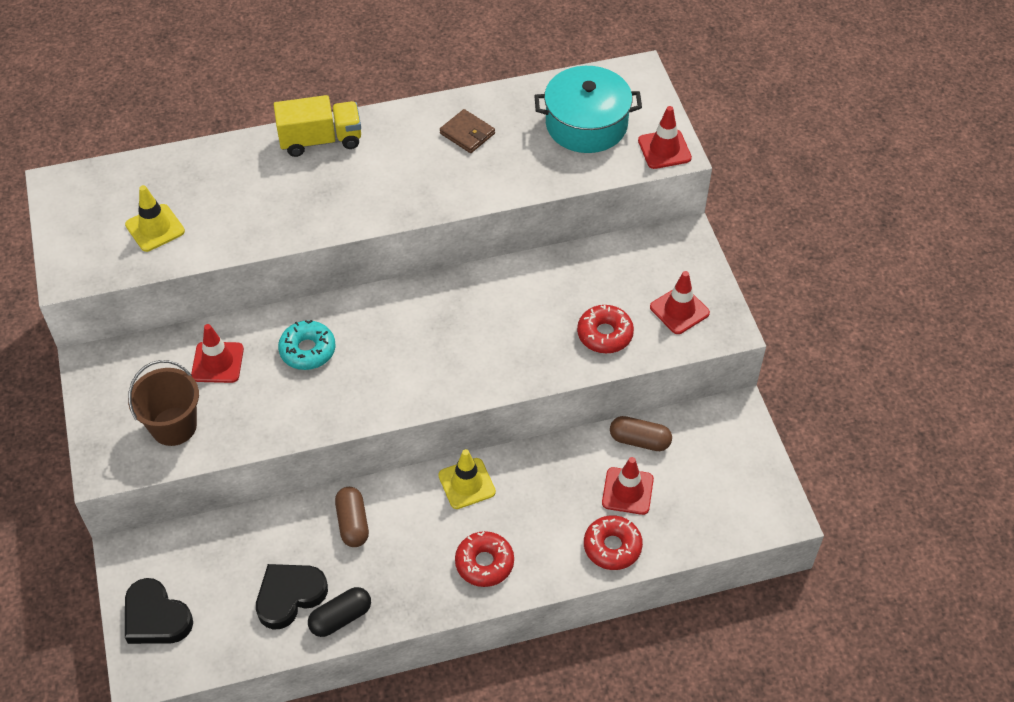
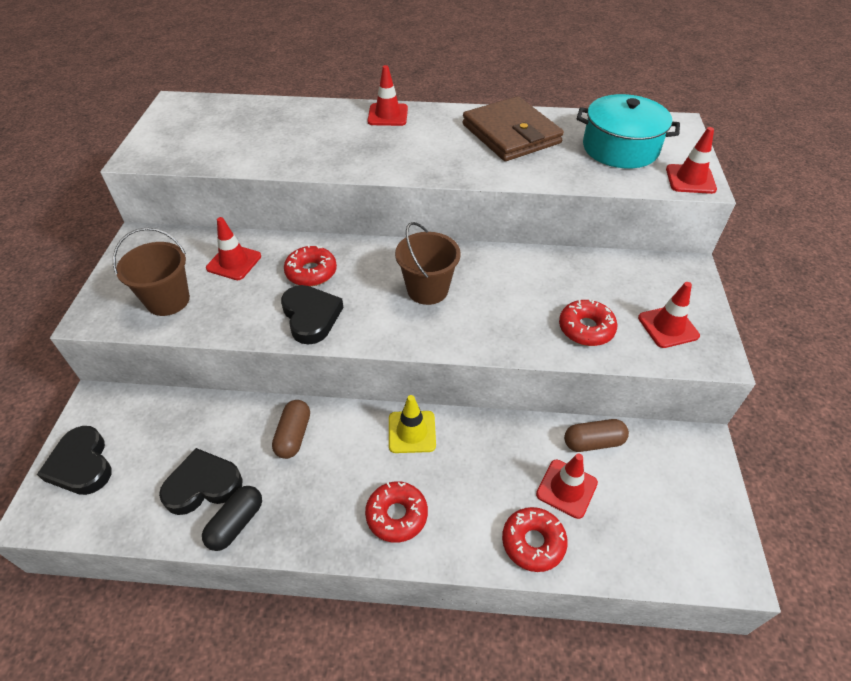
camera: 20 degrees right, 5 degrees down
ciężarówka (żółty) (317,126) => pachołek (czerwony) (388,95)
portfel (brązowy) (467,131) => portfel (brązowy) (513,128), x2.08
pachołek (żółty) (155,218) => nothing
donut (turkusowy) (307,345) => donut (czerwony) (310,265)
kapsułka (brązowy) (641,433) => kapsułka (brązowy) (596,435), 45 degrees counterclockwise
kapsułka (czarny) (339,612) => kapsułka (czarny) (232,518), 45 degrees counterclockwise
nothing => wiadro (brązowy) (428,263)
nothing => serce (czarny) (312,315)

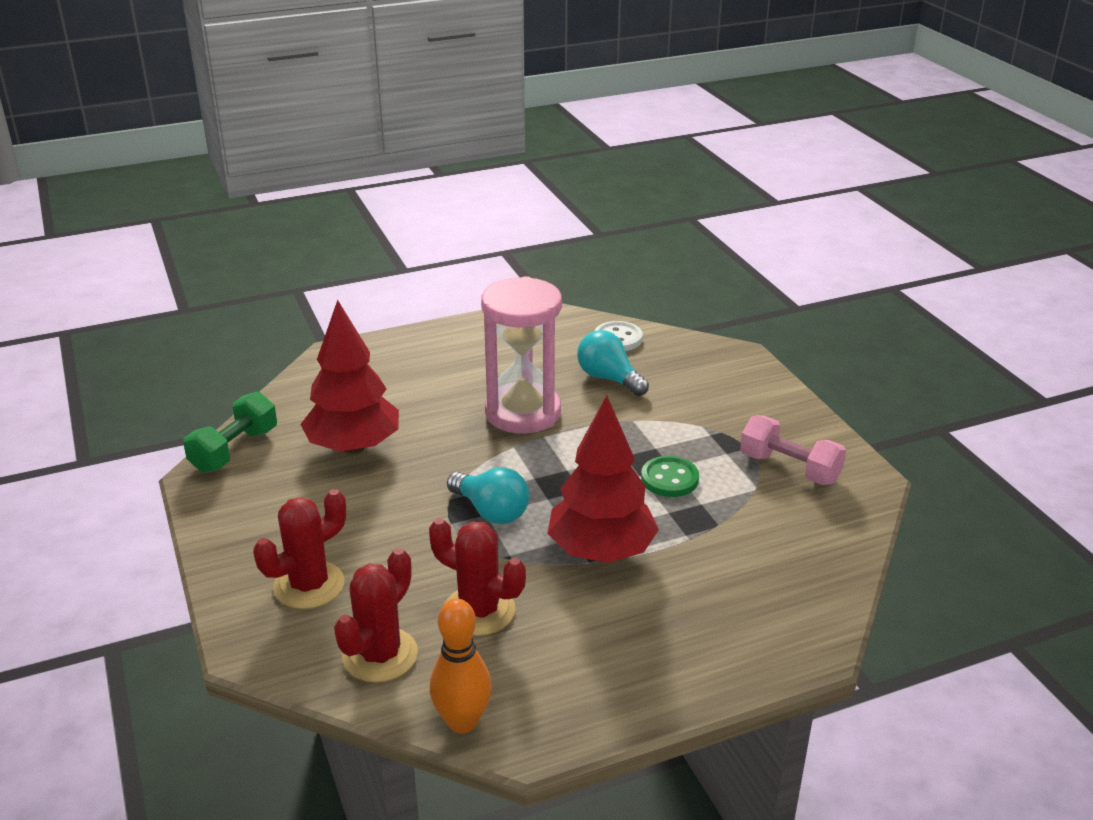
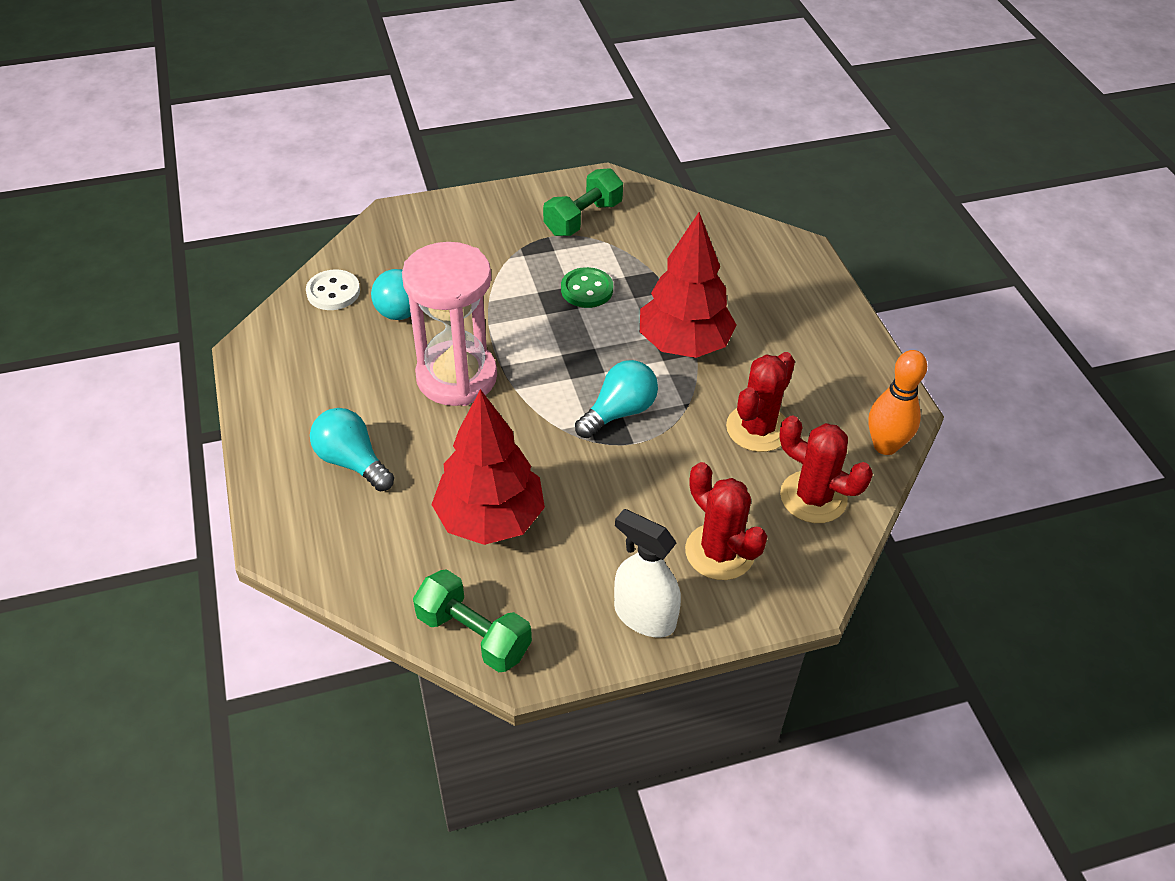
camera: 85 degrees left, 15 degrees up
hantel (różowy) (793,450) => hantel (zielony) (583,202)
nothing => żarówka (turkusowy) (352,449)
nothing => spryskiwacz (biały) (647,573)

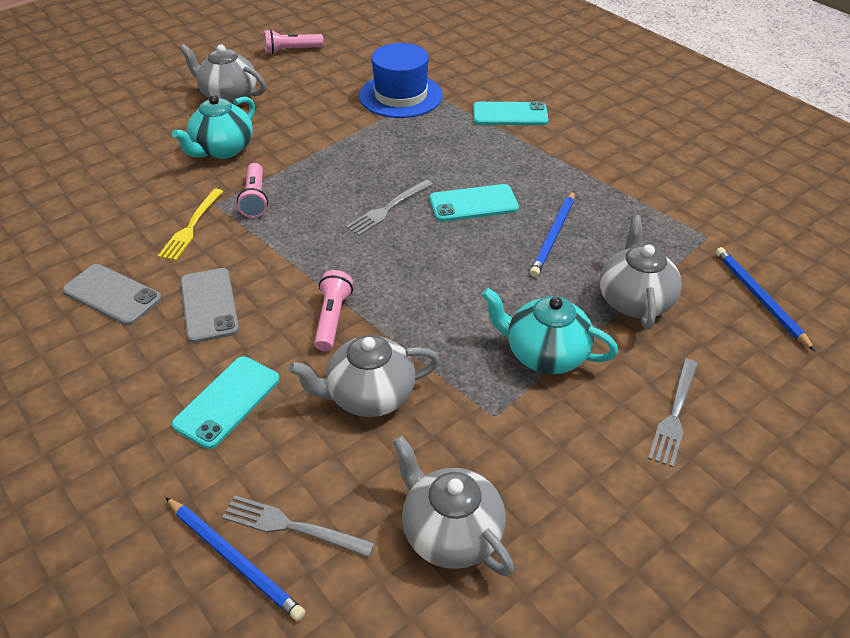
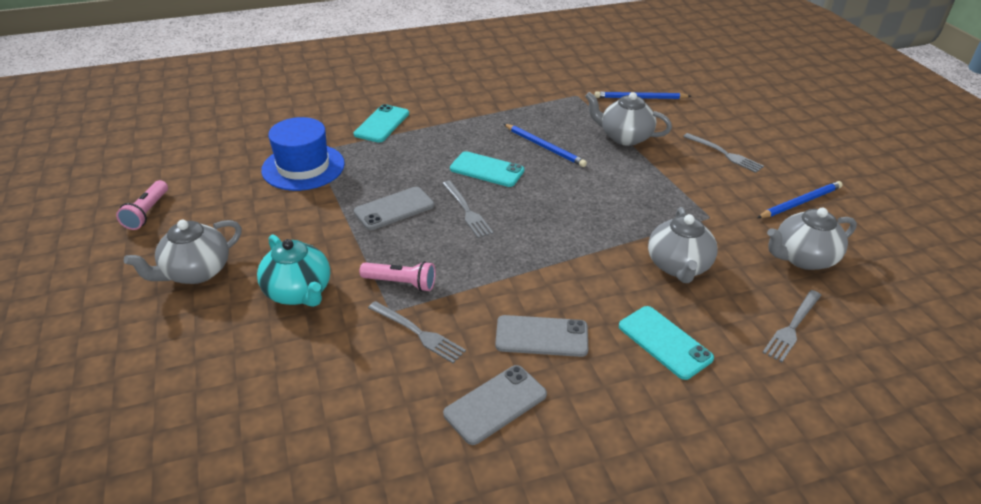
camera: 70 degrees left, 5 degrees down
telefon (turkusowy) (474,203) => telefon (turkusowy) (487,169), 75 degrees counterclockwise
widelec (żółty) (190,225) => widelec (szary) (417,332)
latarka (różowy) (333,310) => nothing
imbryk (turkusowy) (550,331) => nothing
ołówek (niebieski) (235,559) => ołówek (niebieski) (800,199), relocated
nothing => telefon (szary) (394,208)

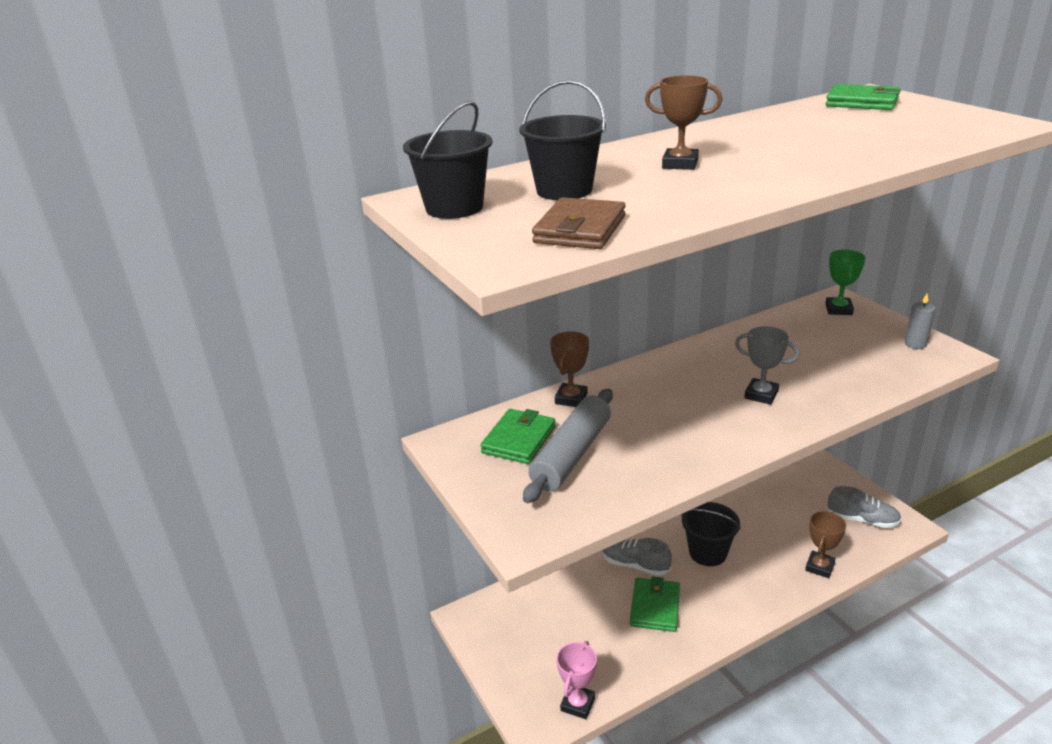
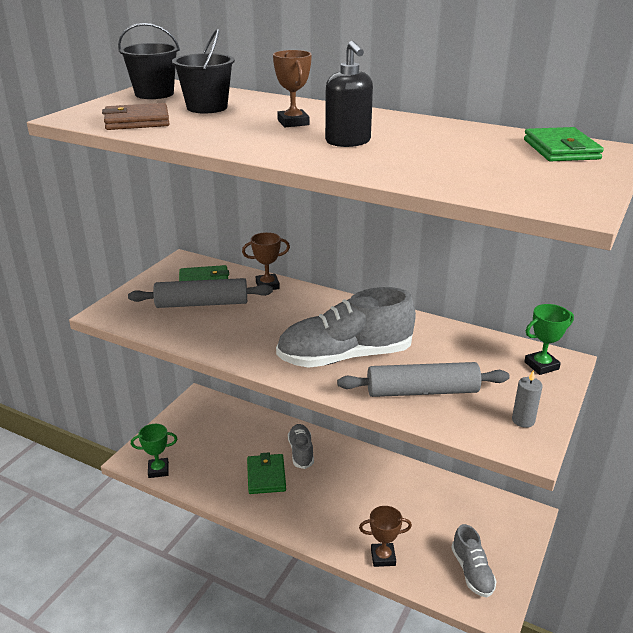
camera: 55 degrees right, 0 degrees up
puchar (szary) (767,365) => but (szary) (346,327)
wiadro (czarny) (711,534) => nothing
portfel (zielony) (655,604) => portfel (zielony) (266,473), 75 degrees counterclockwise
puchar (różowy) (576,680) => puchar (zielony) (154,451)
nothing => dozownik mydła (czarny) (349,94)
nothing => wałek do ciasta (szary) (423,379)

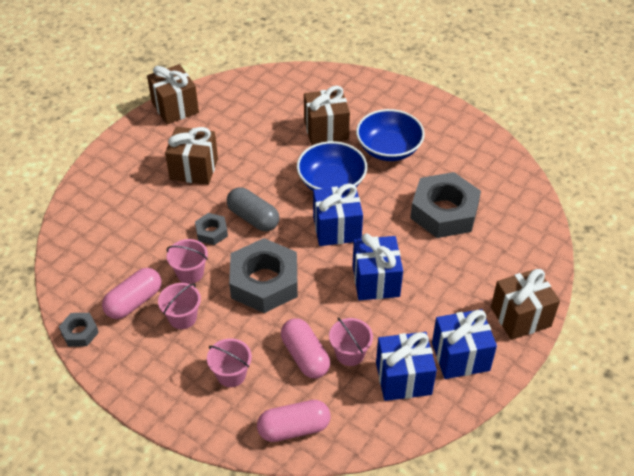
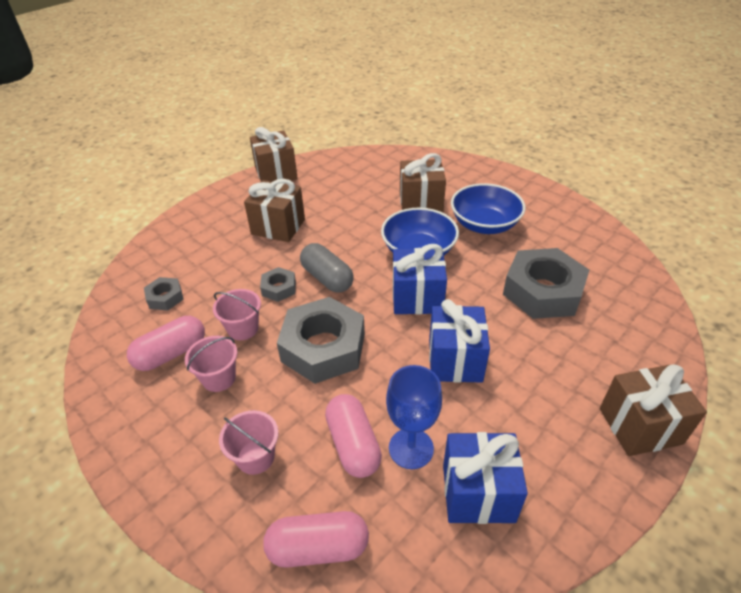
camera: 10 degrees right, 5 degrees down
prezent (niebieski) (464,344) => nothing
nakrętka (szary) (79,330) => nakrętka (szary) (164,293), relocated
wiadro (różowy) (351,341) => kielich (niebieski) (414,417)

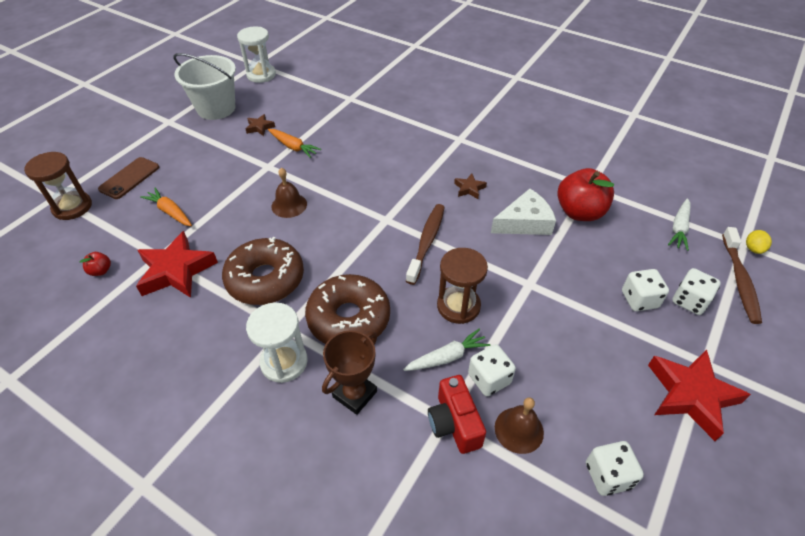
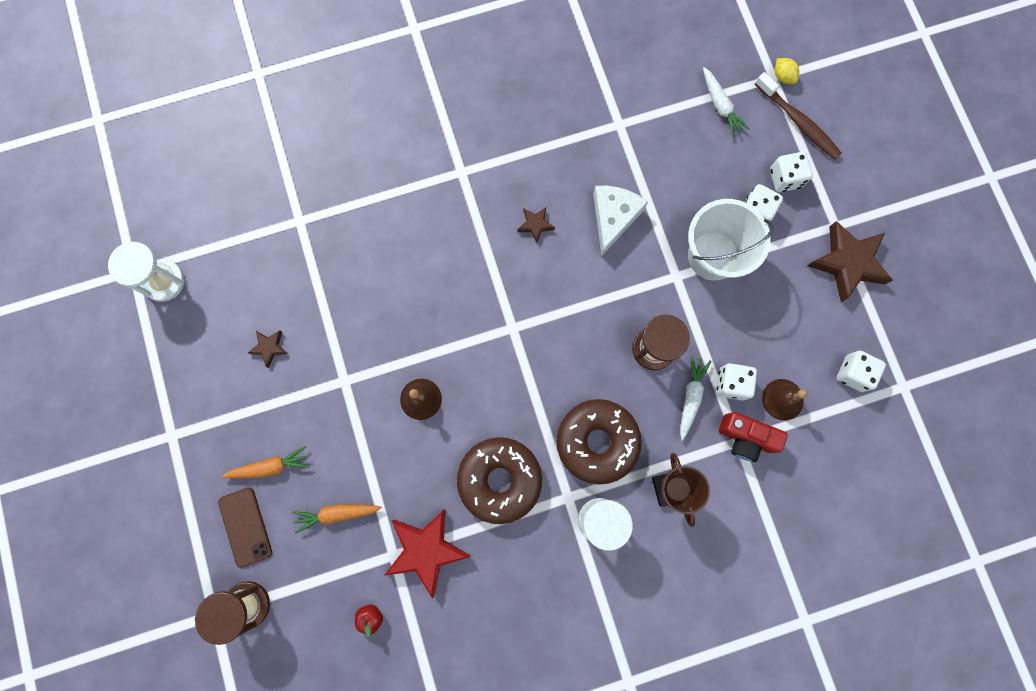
camera: 50 degrees left, 30 degrees up
wiadro (biały) (205,86) => wiadro (biały) (731,239), relocated
marchewka (pomarańczowy) (294,143) => marchewka (pomarańczowy) (265,462), relocated
jabłko (czerwony) (585,194) => nothing
szczoteczka do zębów (brązowy) (425,244) => nothing
gwiazda (czerwony) (699,395) => gwiazda (brązowy) (850,261)

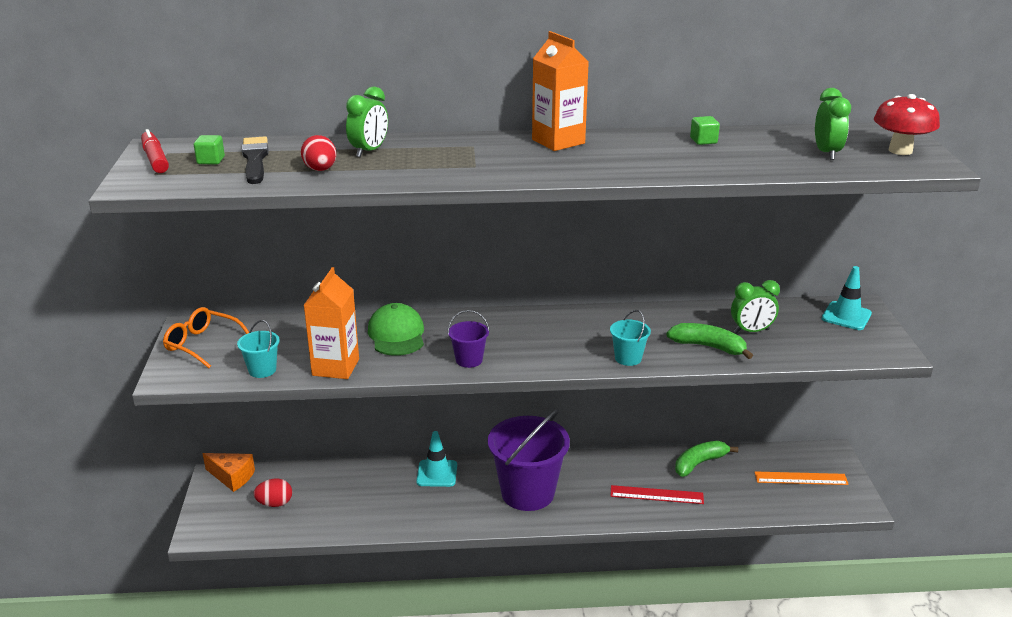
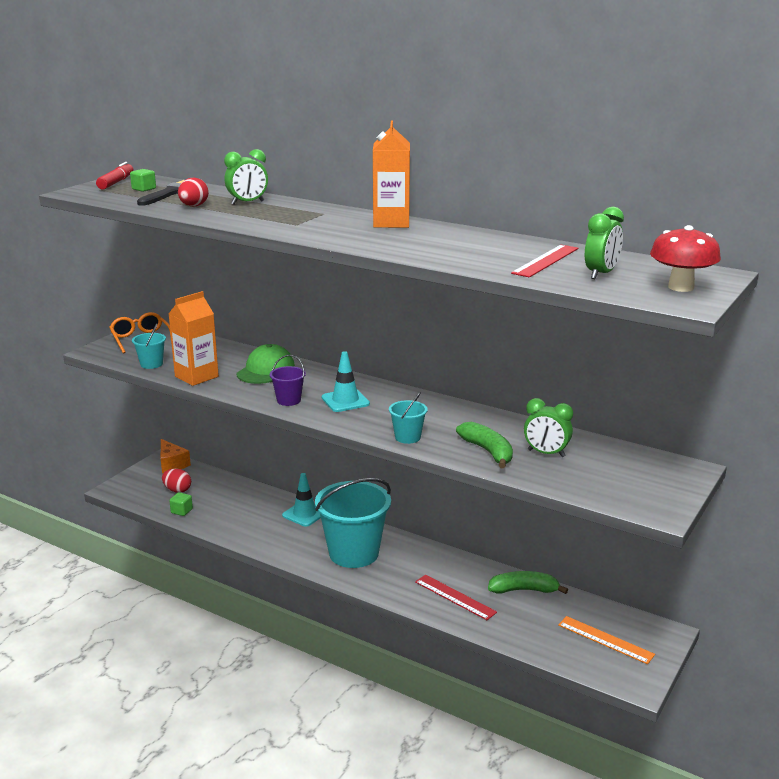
camera: 35 degrees right, 5 degrees down
sześcian (zielony) (705,130) => sześcian (zielony) (181,504), relocated
pachołek (turkusowy) (847,298) => pachołek (turkusowy) (346,381), relocated
wiadro (fioletowy) (529,460) => wiadro (turkusowy) (353,523)
nothing => linijka (czerwony) (545,261)

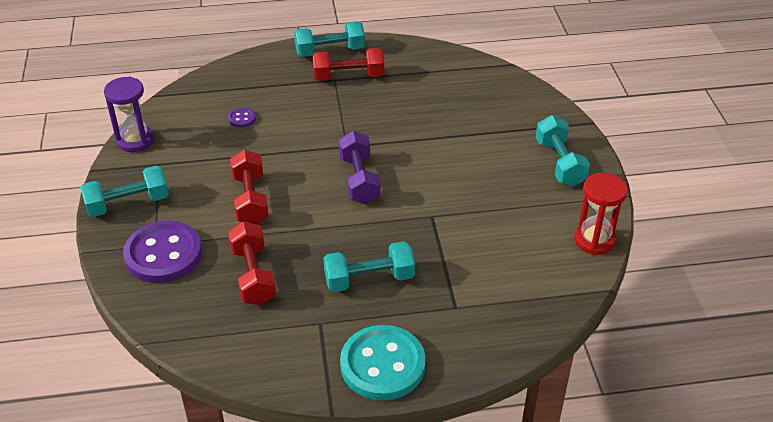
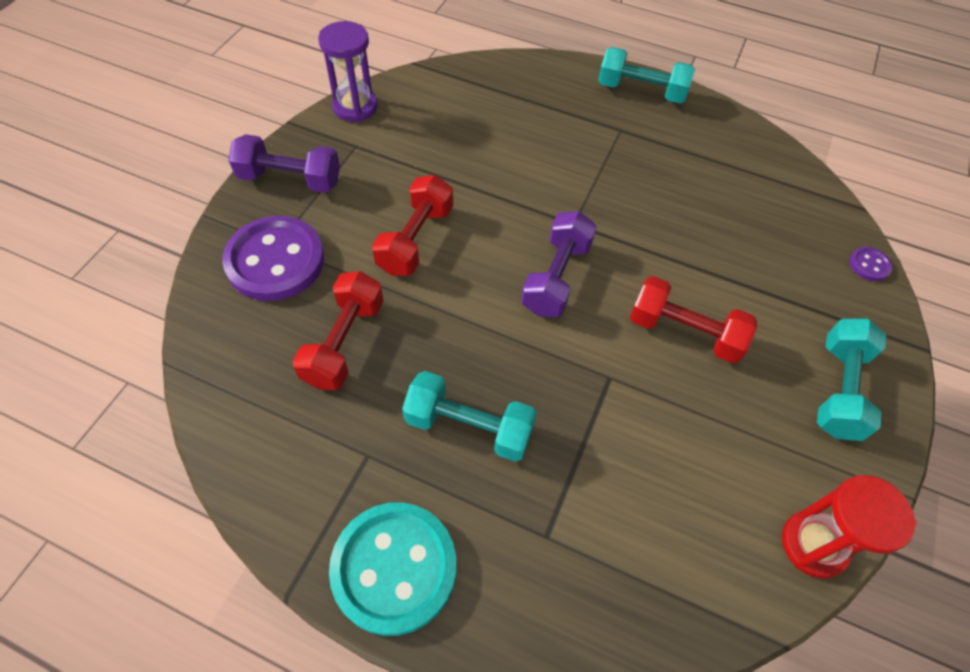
camera: 30 degrees right, 15 degrees up
hantel (czerwony) (348,64) => hantel (czerwony) (693,319), relocated
guzik (fioletowy) (242,117) => guzik (fioletowy) (871,264), relocated
hantel (turkusowy) (124,191) => hantel (fioletowy) (284,163)

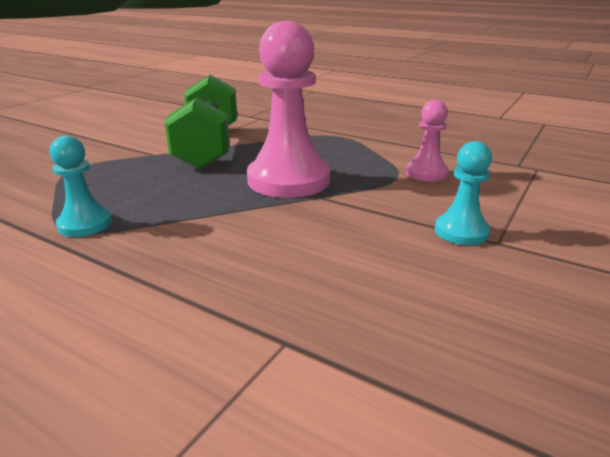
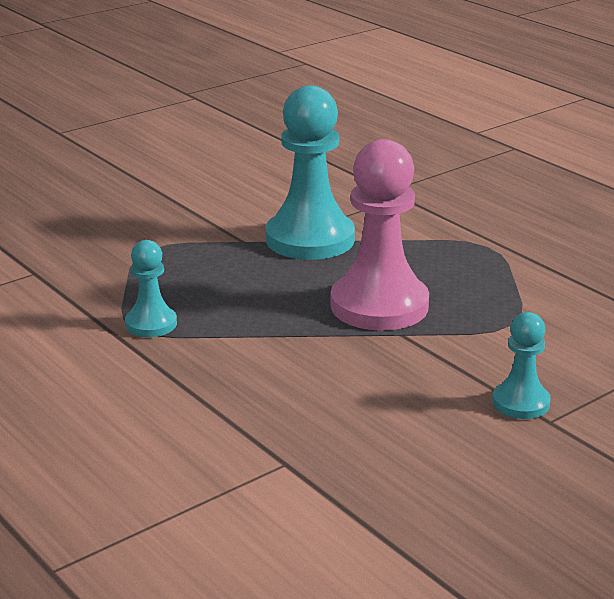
camera: 20 degrees right, 0 degrees up
hantel (zielony) (200,122) => pionek (turkusowy) (310,172)
pionek (różowy) (427,141) => nothing

